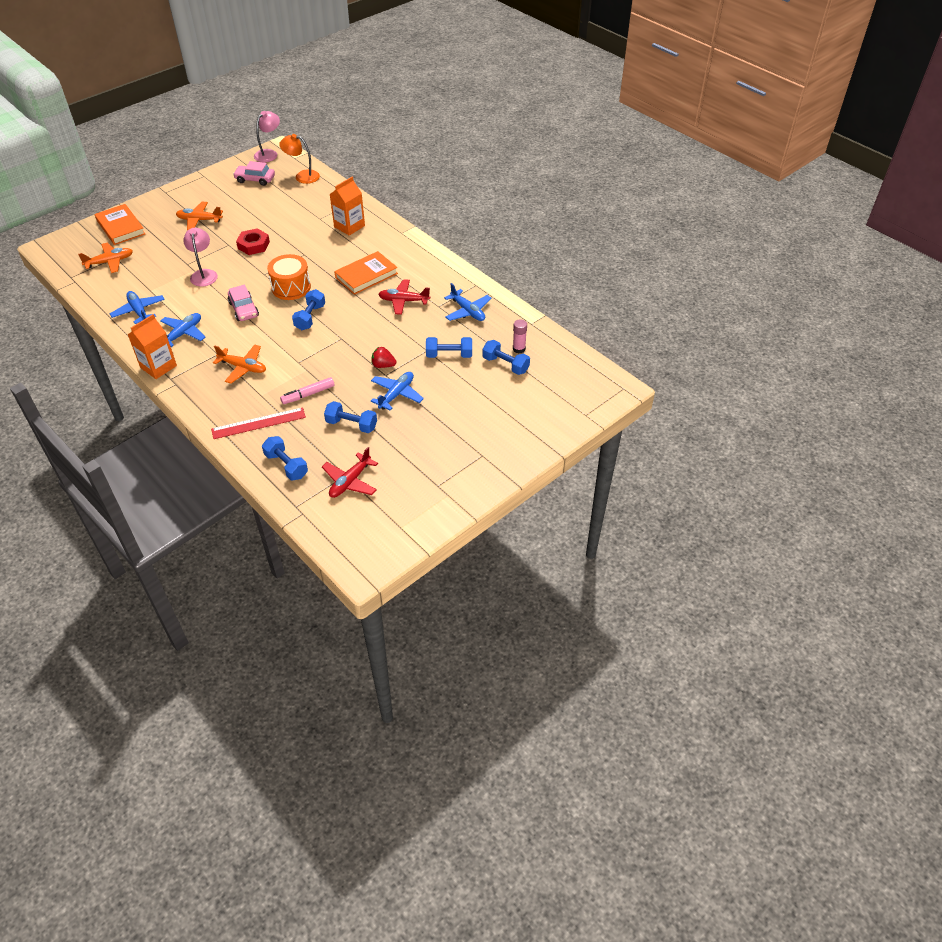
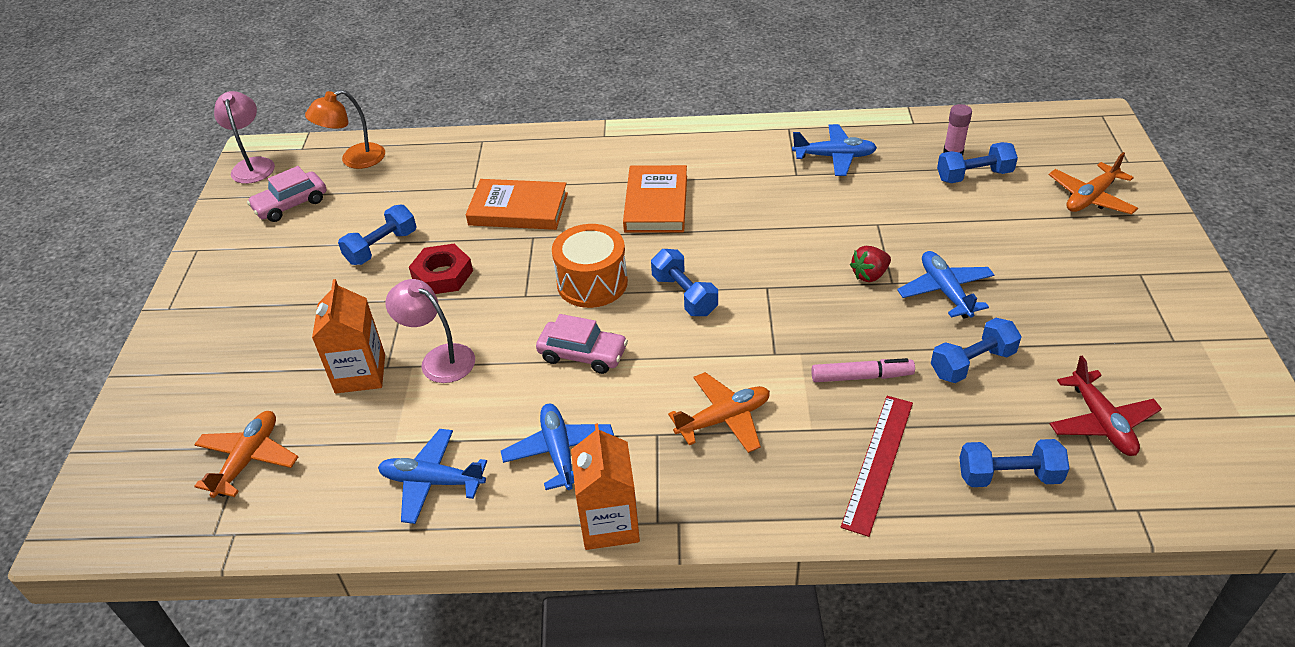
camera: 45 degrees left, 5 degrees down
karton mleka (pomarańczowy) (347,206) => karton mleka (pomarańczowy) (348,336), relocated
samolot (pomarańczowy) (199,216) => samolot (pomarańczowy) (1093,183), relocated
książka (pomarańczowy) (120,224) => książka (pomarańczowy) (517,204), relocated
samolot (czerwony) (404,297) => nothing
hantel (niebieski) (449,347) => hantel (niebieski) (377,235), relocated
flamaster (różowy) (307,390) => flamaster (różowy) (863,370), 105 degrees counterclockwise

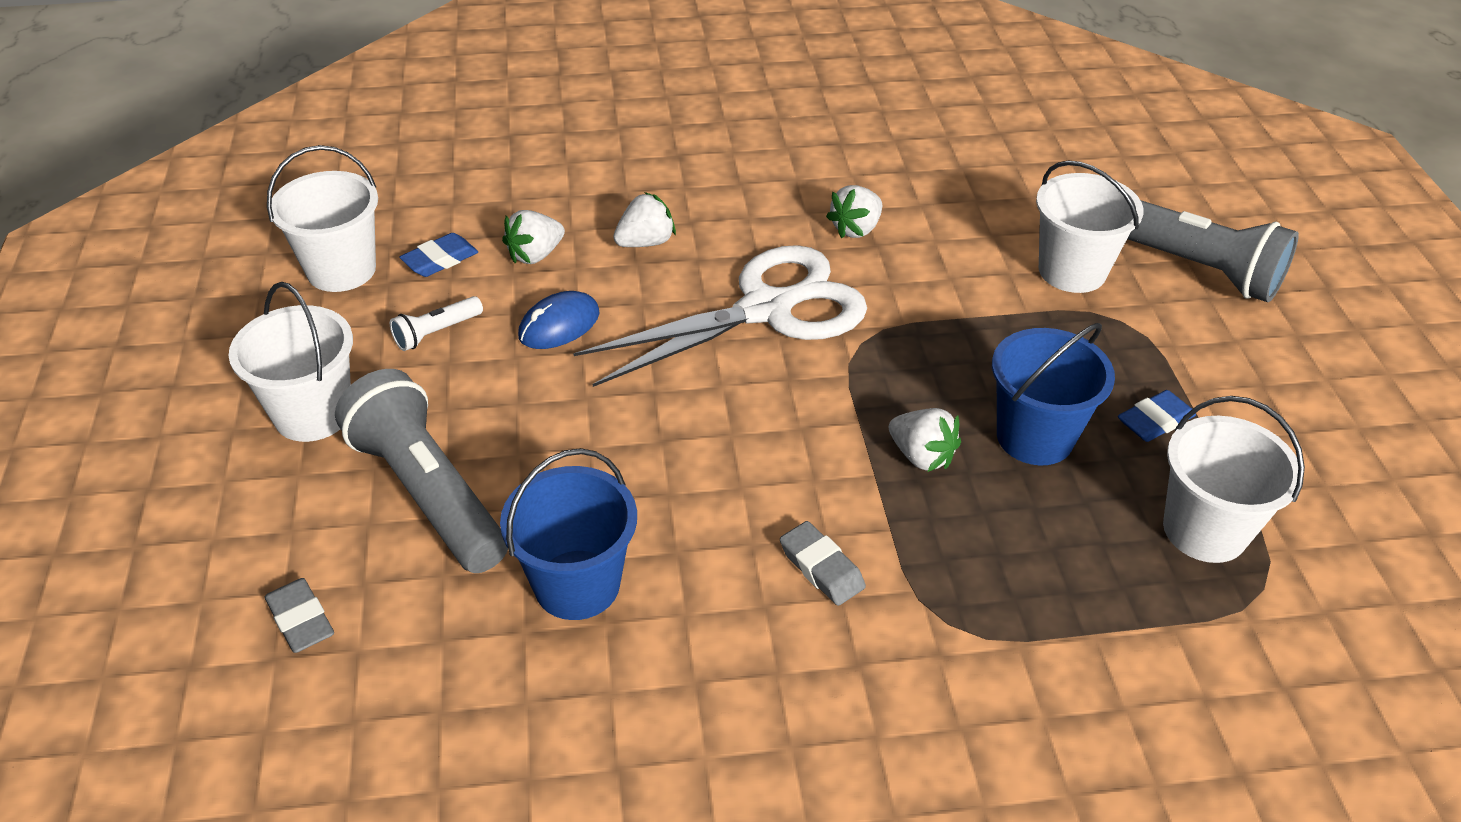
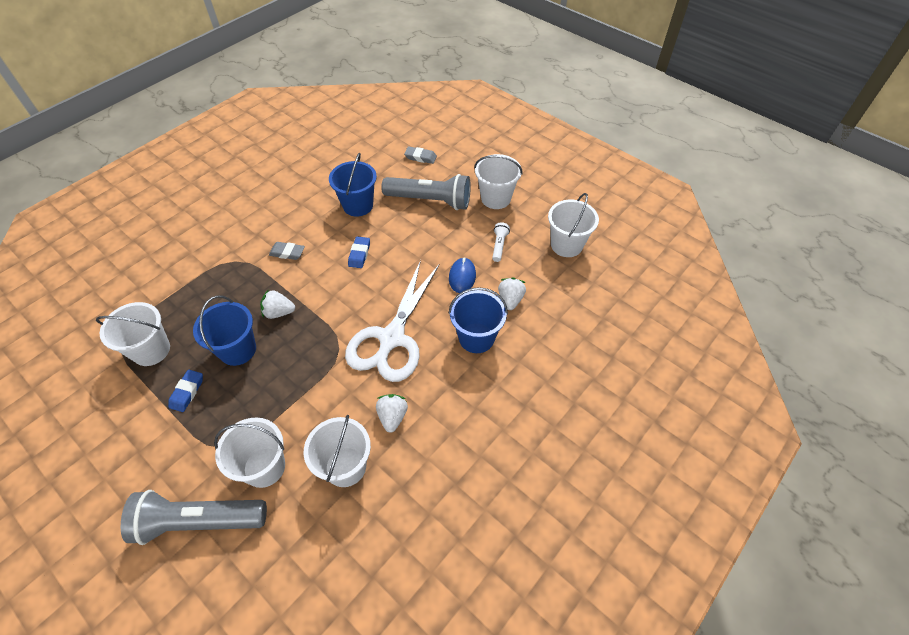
camera: 140 degrees right, 10 degrees up
truskawka (biały) (644,219) => wiadro (niebieski) (478,320)
gumka do mazania (niebieski) (438,255) => gumka do mazania (niebieski) (359,252), relocated
nothing => wiadro (biały) (337,451)

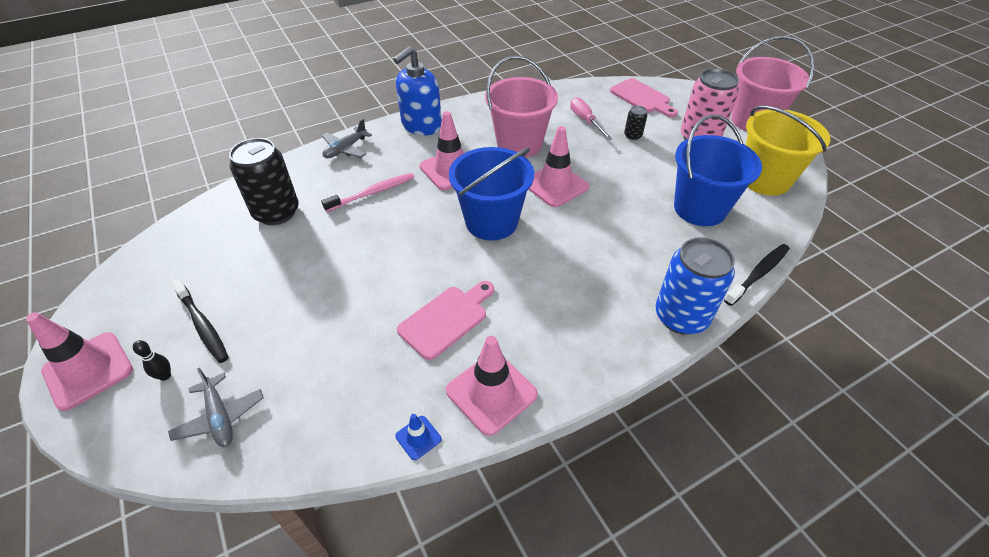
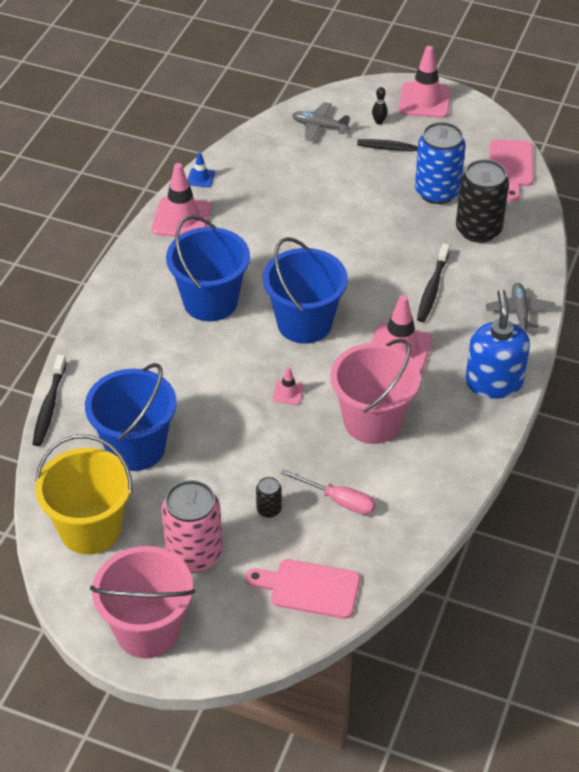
camera: 140 degrees right, 0 degrees up
pachołek (różowy) (558,166) => pachołek (różowy) (288,386), x0.48
szczoteczka do zębów (różowy) (367,192) => szczoteczka do zębów (czarny) (433,283)
puszka (niebieski) (695,286) => puszka (niebieski) (440,163), relocated
deska do krojenia (różowy) (445,320) => deska do krojenia (różowy) (512,170), relocated
nothing => wiadro (niebieski) (208,268)

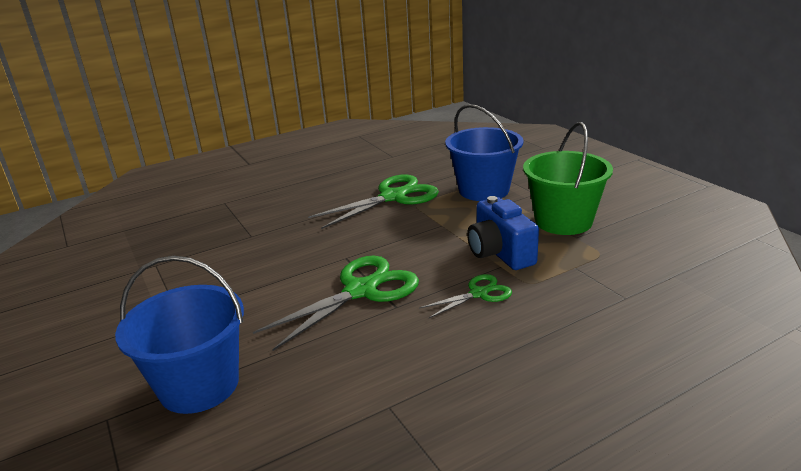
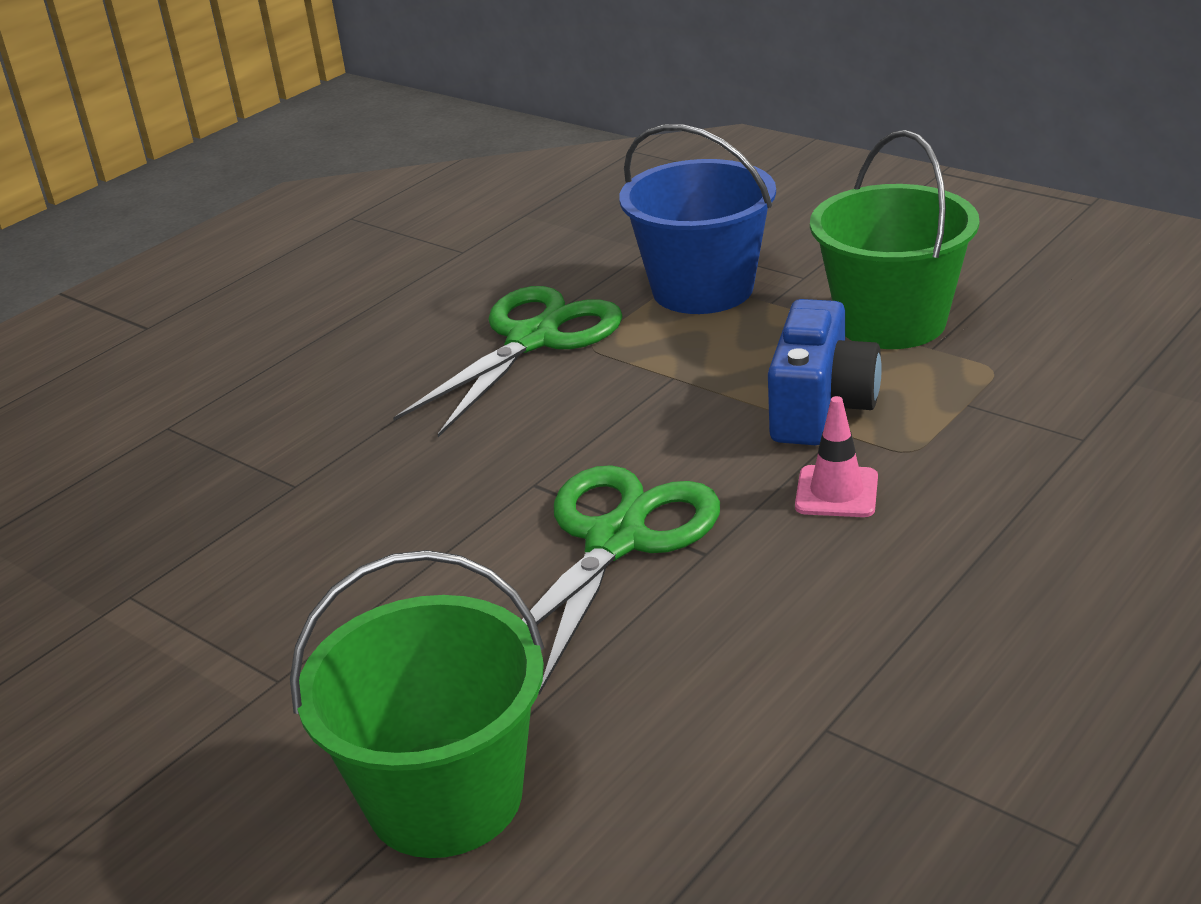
camera: 20 degrees left, 5 degrees up
aparat fotograficzny (niebieski) (503,233) => aparat fotograficzny (niebieski) (825,372), 120 degrees counterclockwise
wiadro (niebieski) (179,335) => wiadro (zielony) (417,704)
nożyczki (zielony) (465,296) => pachołek (różowy) (836,456)

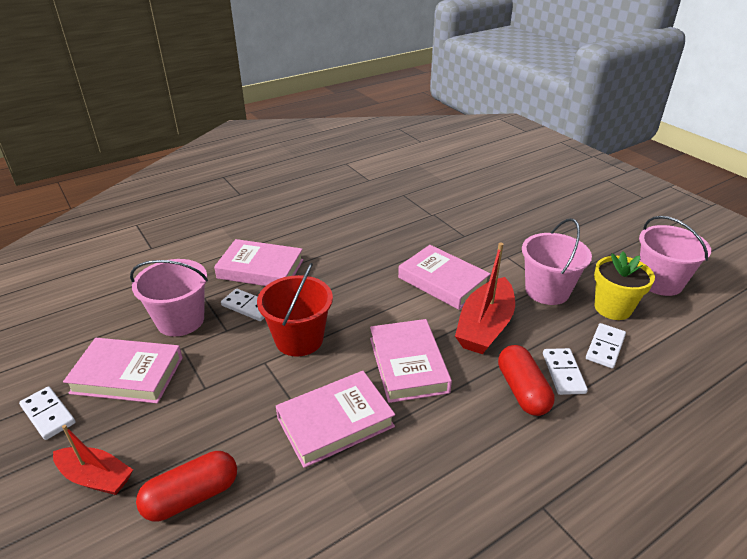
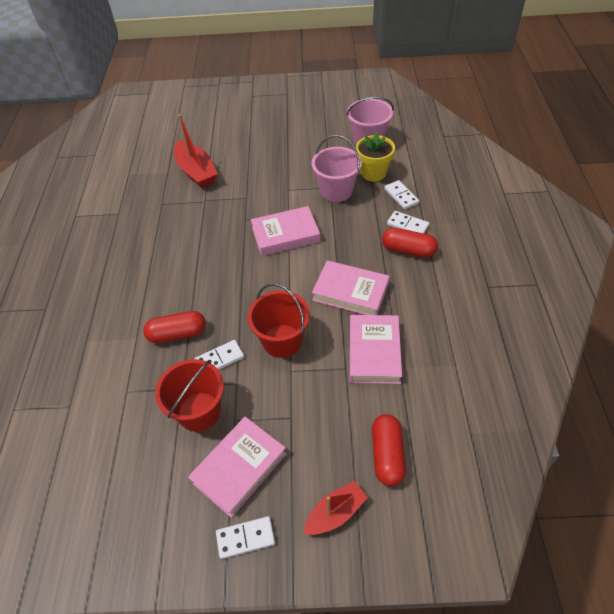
camera: 55 degrees left, 15 degrees up
książka (różowy) (259,262) => kapsułka (czerwony) (174,327)
łódka (czerwony) (485,298) => łódka (czerwony) (196,151), relocated
wiadro (różowy) (169,297) => wiadro (czerwony) (189,395)

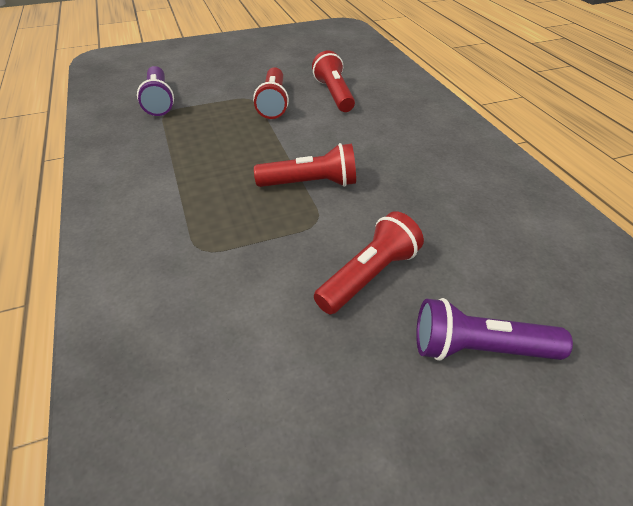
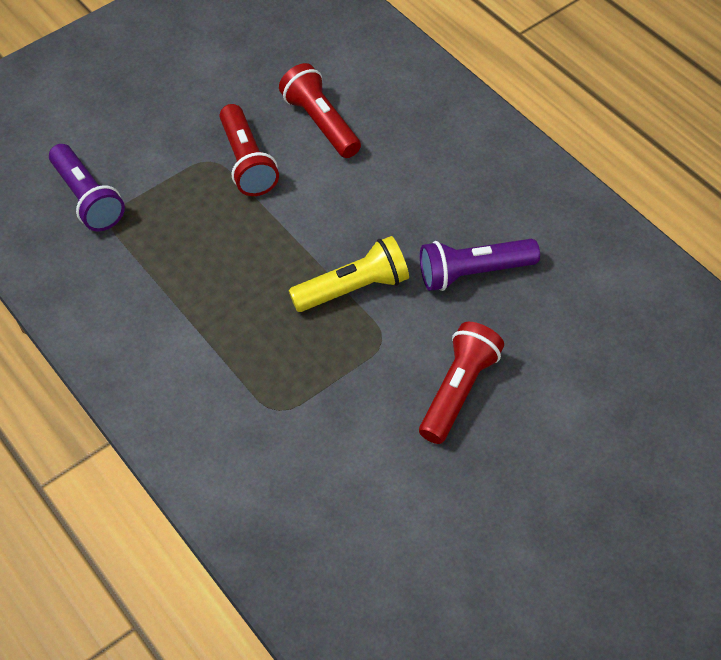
camera: 15 degrees left, 10 degrees up
latarka (czerwony) (305,165) => latarka (żółty) (349,274)
latarka (fioletowy) (494,329) => latarka (fioletowy) (480,265), relocated

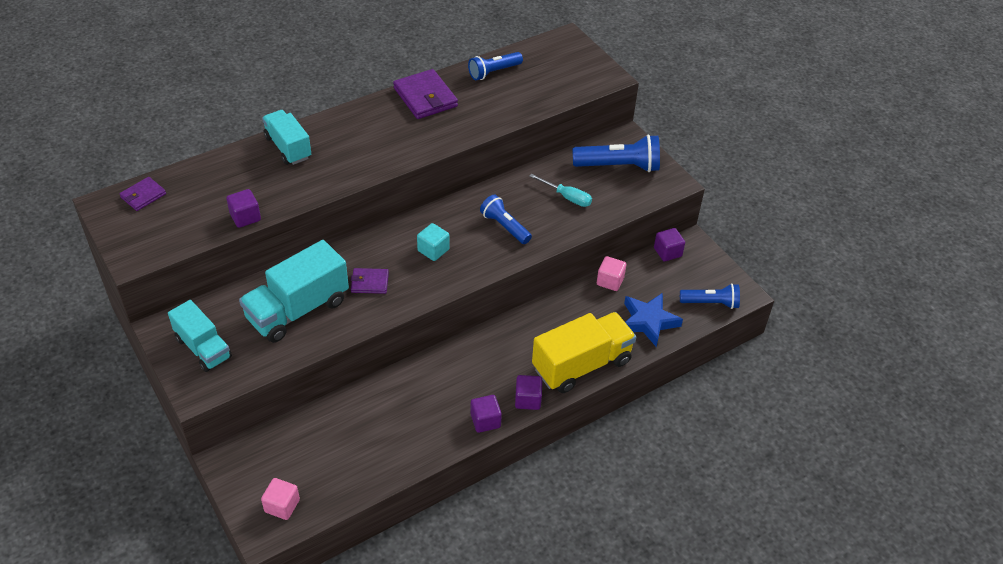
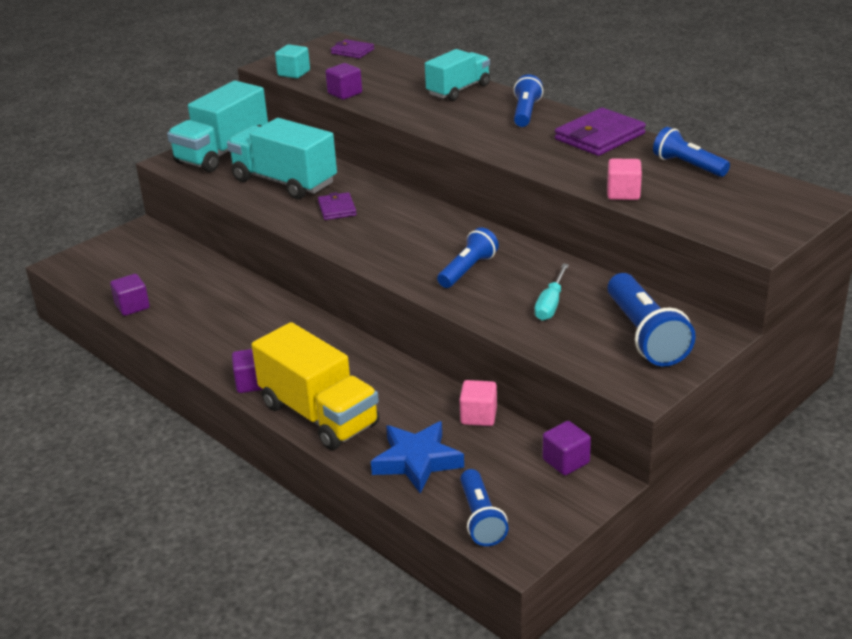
camera: 80 degrees right, 15 degrees down
sześcian (turkusowy) (433,242) => sześcian (turkusowy) (292,62), relocated
ciężarówka (turkusowy) (200,336) => ciężarówka (turkusowy) (217,126), x1.55
sześcian (fioletowy) (486,414) => sześcian (fioletowy) (130,295), relocated
sześcian (różowy) (280,499) => sześcian (różowy) (624,179), relocated
nothing => latarka (niebieski) (528,100)

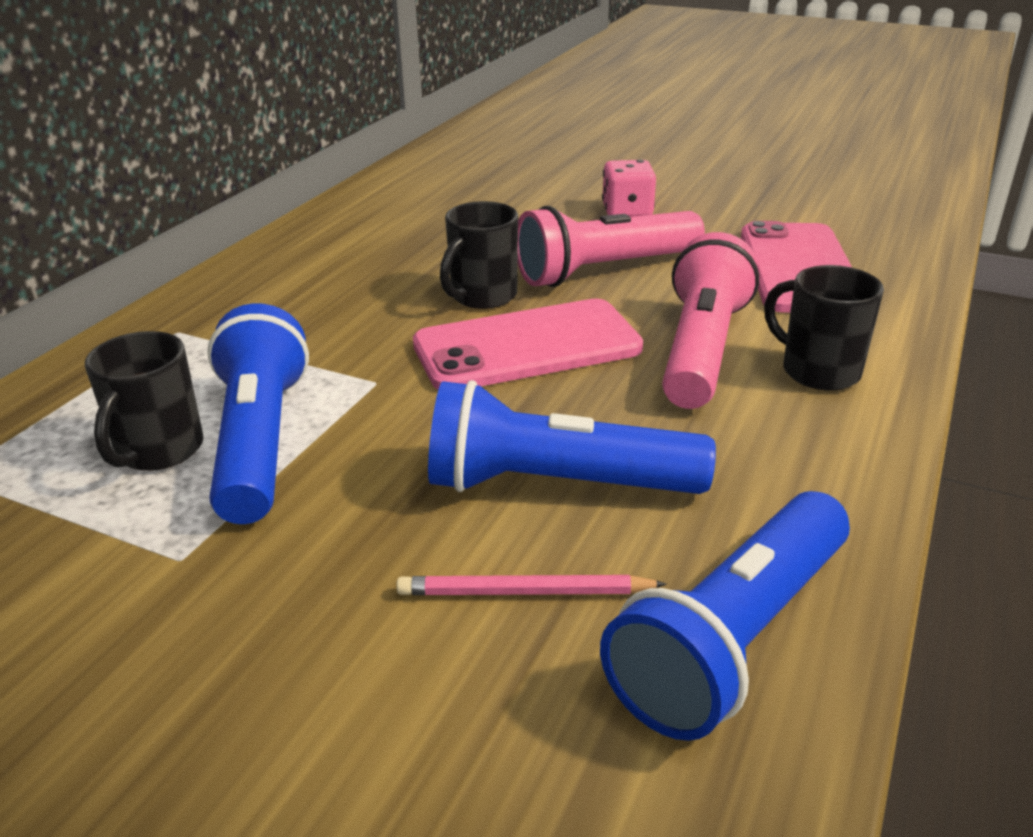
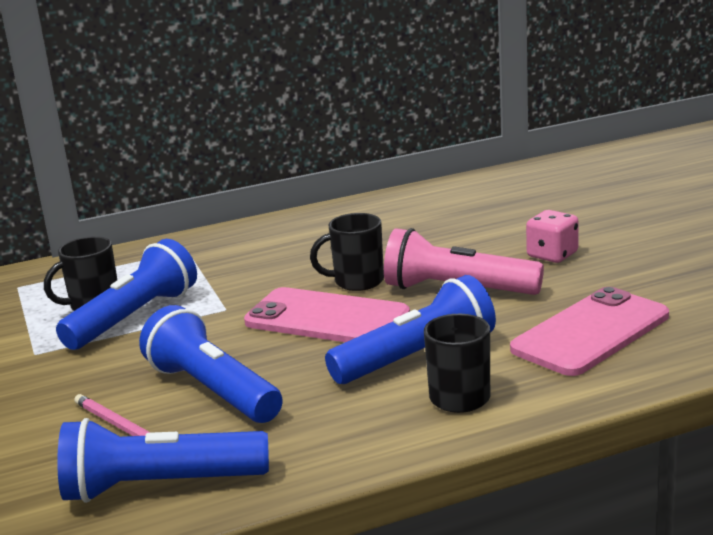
camera: 45 degrees right, 10 degrees down
latarka (różowy) (710,320) => latarka (niebieski) (410,329)

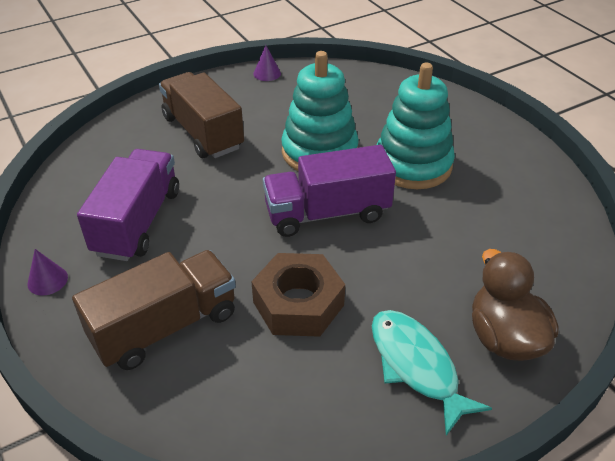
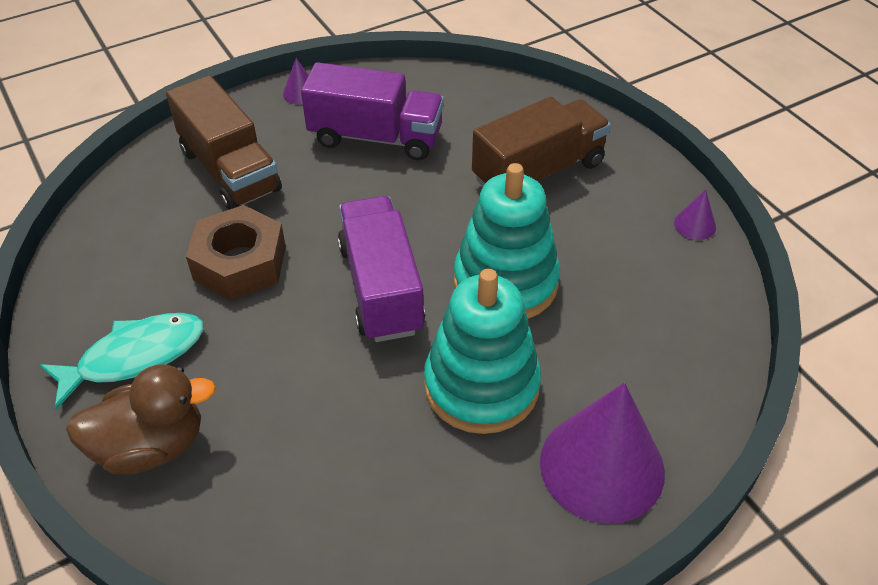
camera: 90 degrees right, 5 degrees up
nothing => stożek (fioletowy) (602,453)

